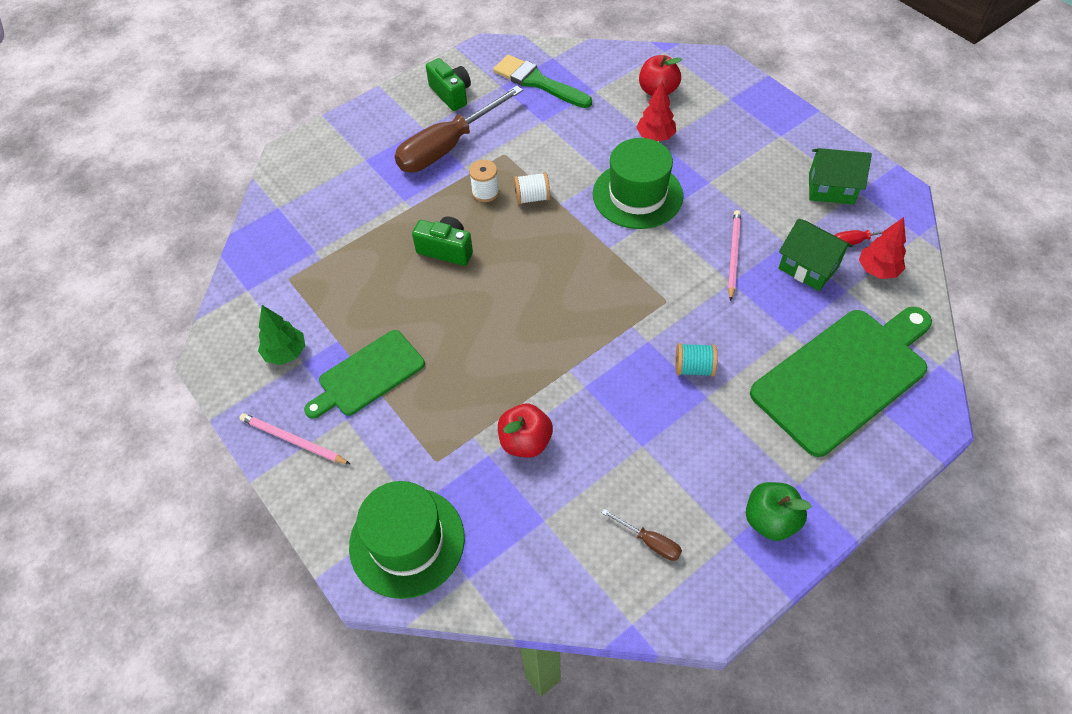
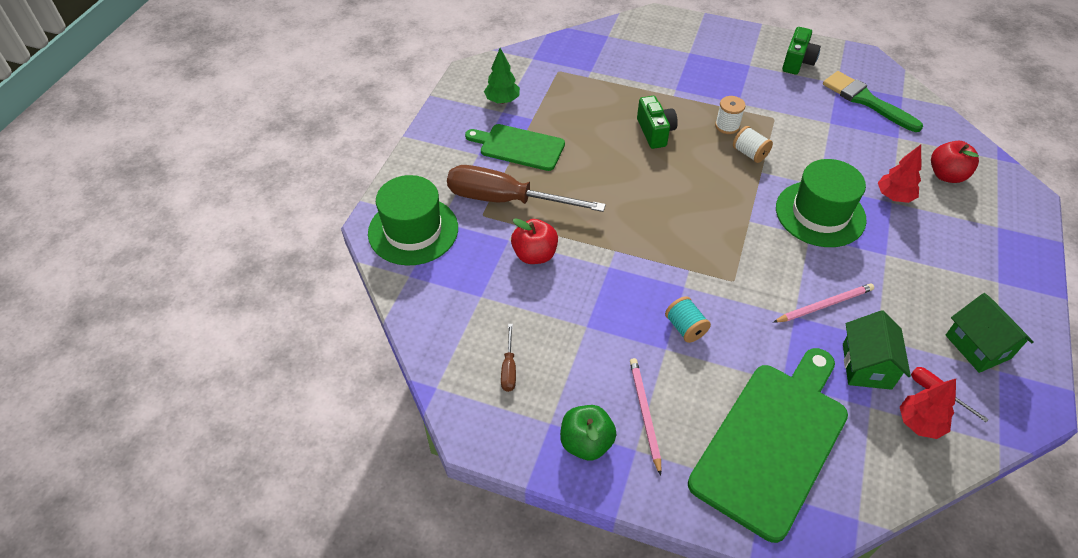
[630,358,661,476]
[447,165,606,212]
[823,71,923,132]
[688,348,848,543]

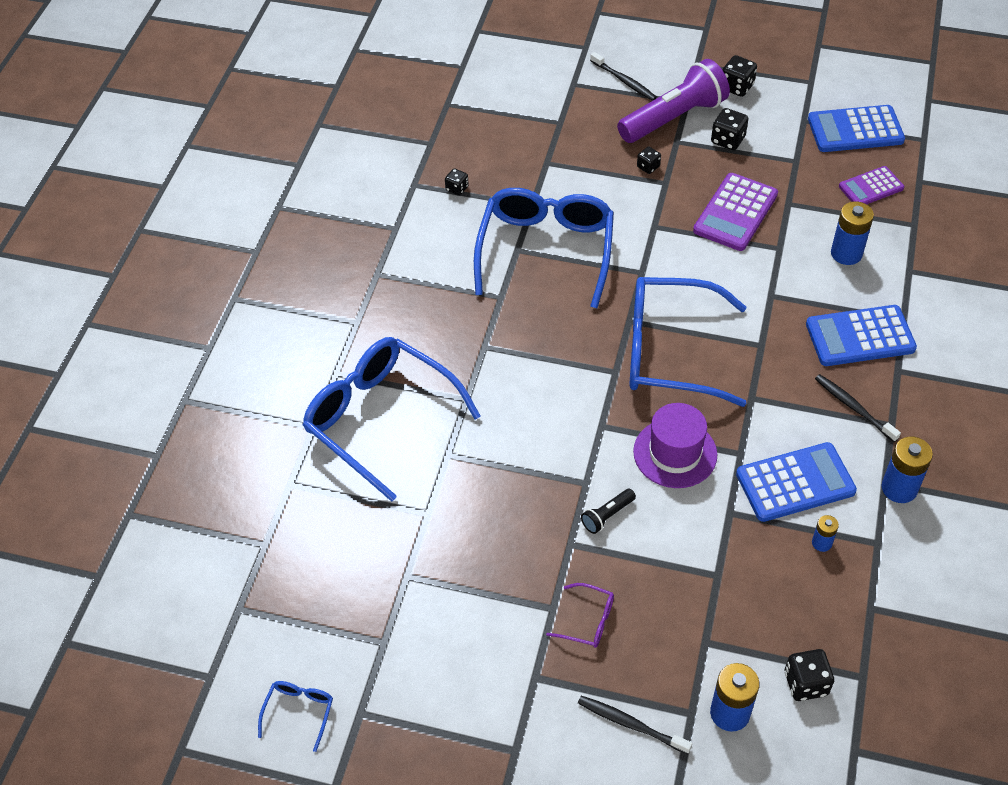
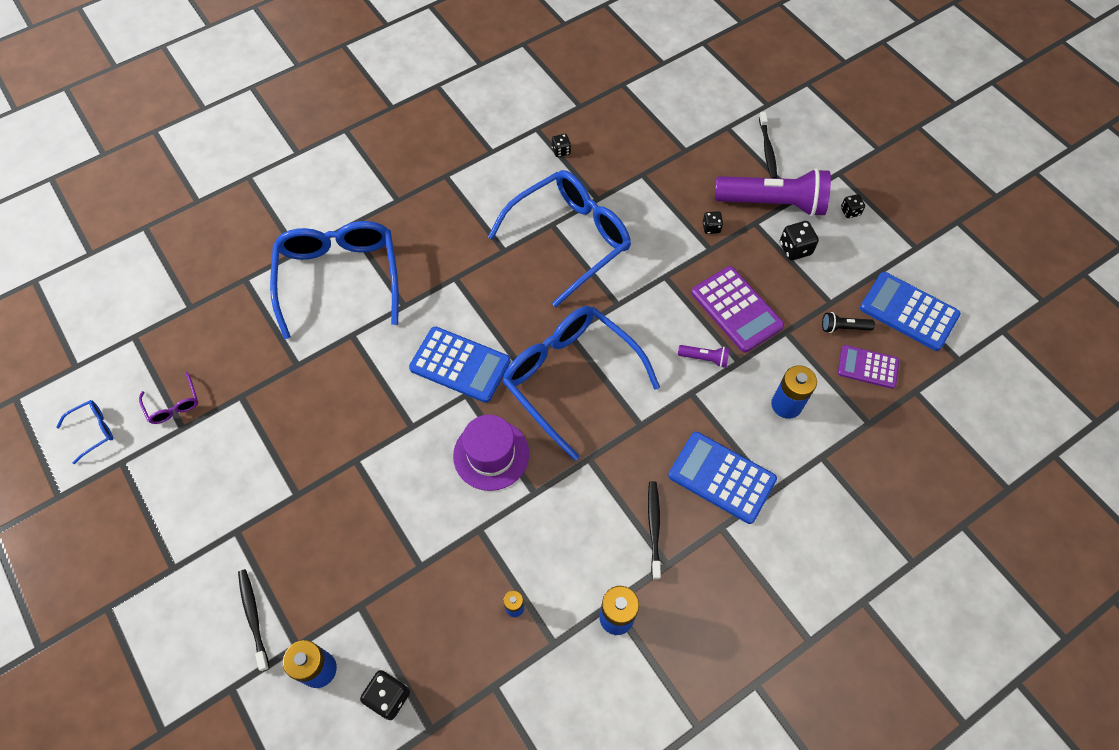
[678,345,730,368]
[139,372,198,424]
[822,312,875,333]
[409,326,511,403]
[691,266,784,353]
[841,194,865,218]

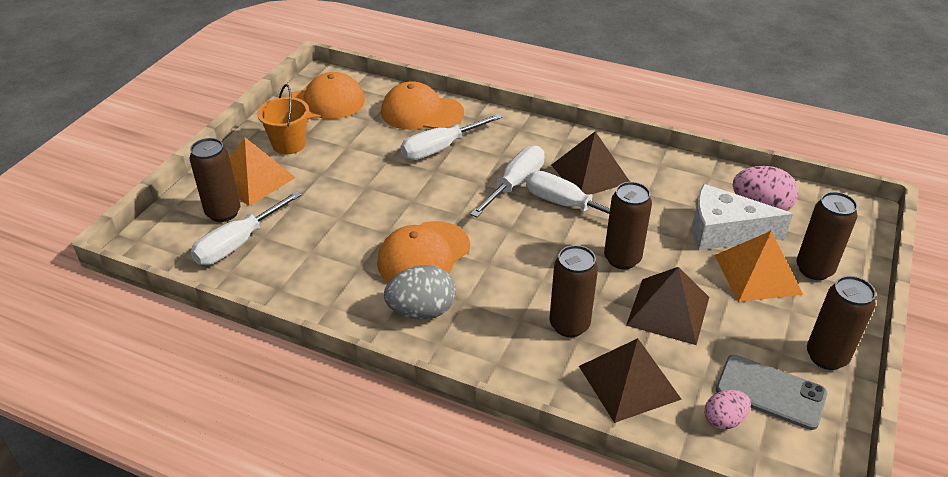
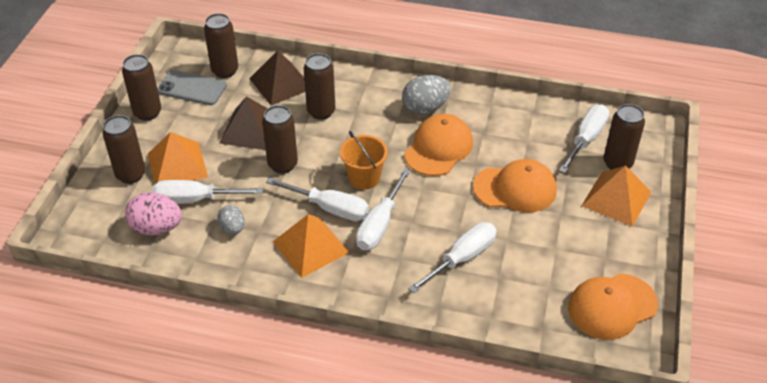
[217,205,244,234]
[340,131,388,190]
[473,159,557,212]
[152,180,263,204]
[204,13,238,78]
[273,214,350,278]

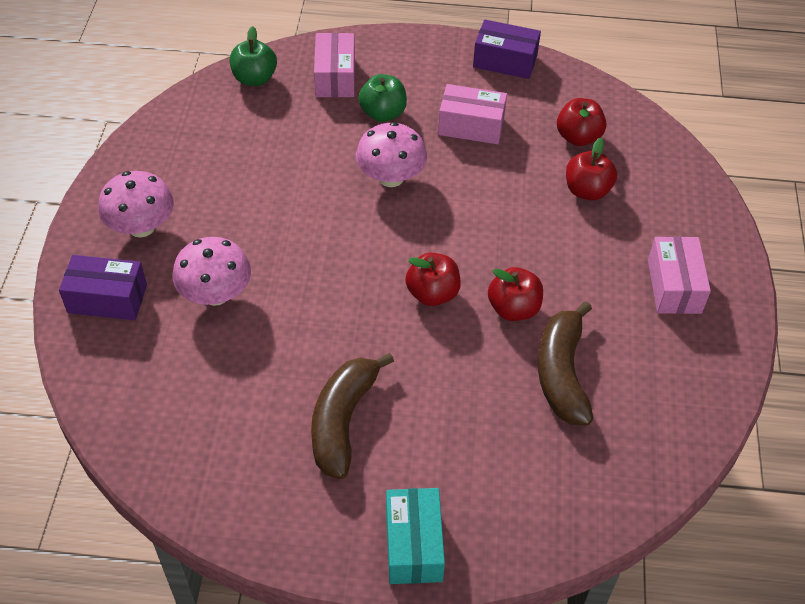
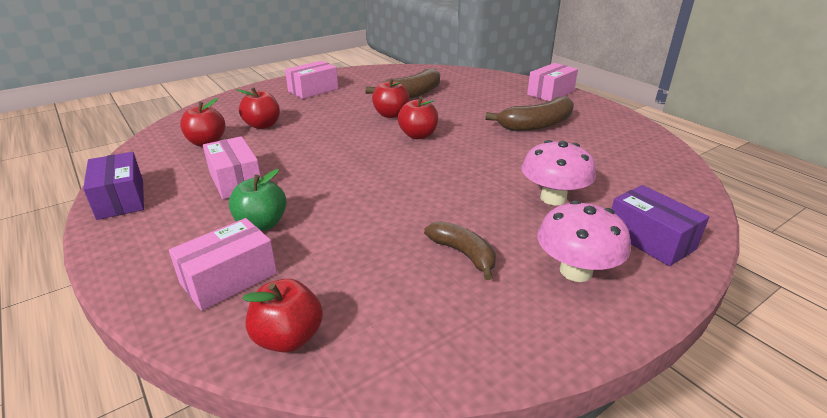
[356,122,427,187] (first image)
[424,221,496,280]
[242,279,323,353]
[527,63,578,101]

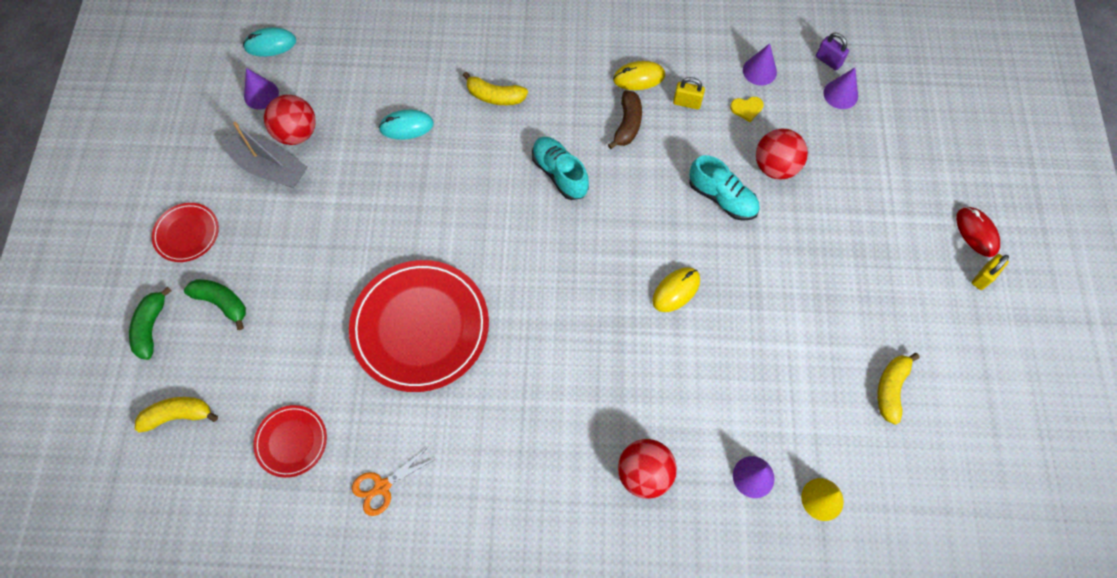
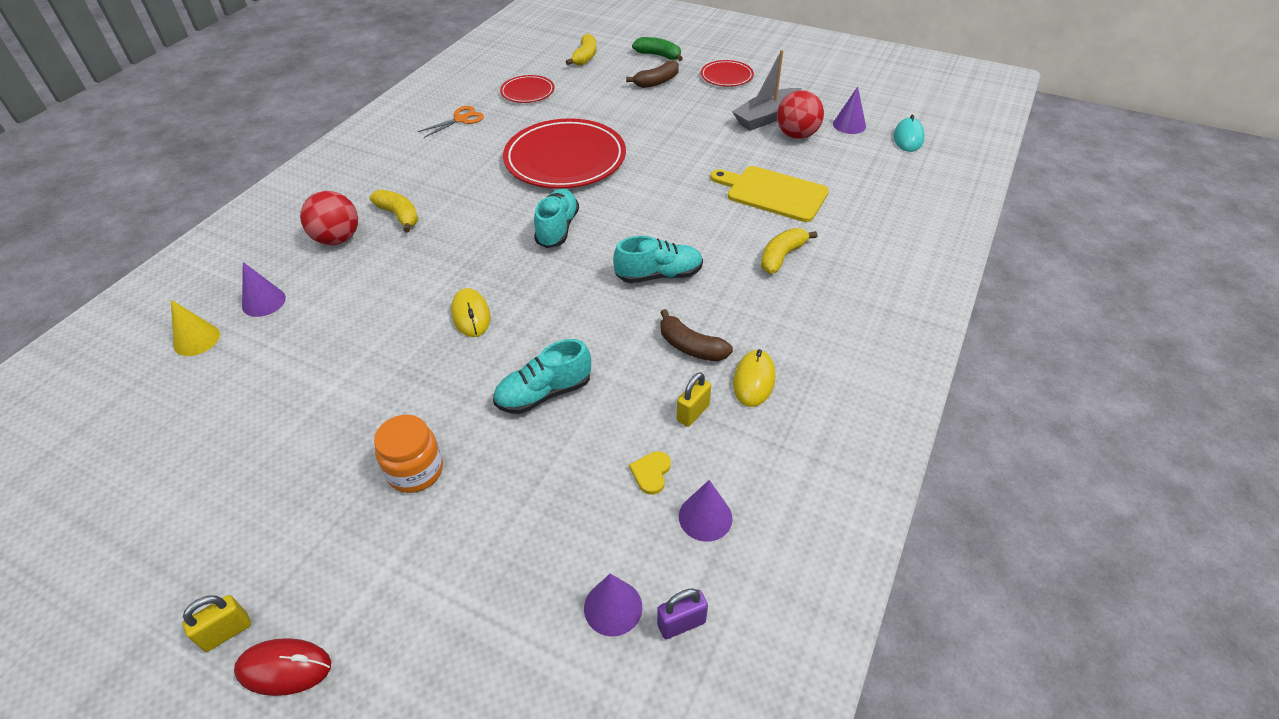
[756,128,808,180] (first image)
[374,415,443,493]
[534,189,579,248]
[370,189,418,233]
[710,166,829,222]
[626,60,679,88]
[417,106,484,138]
[182,595,251,652]

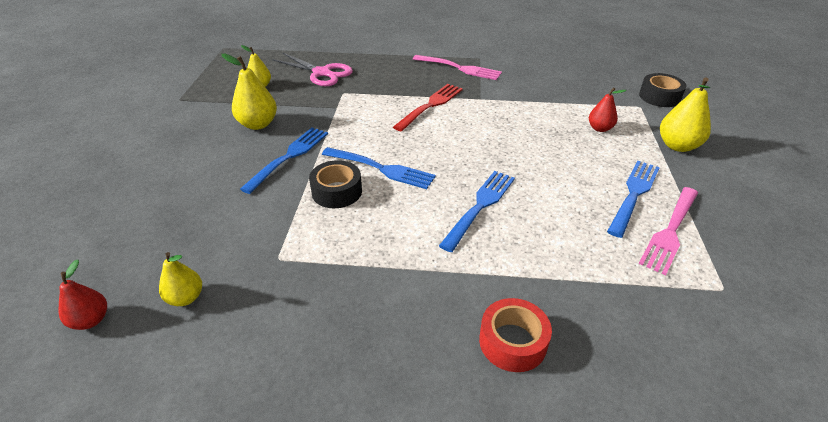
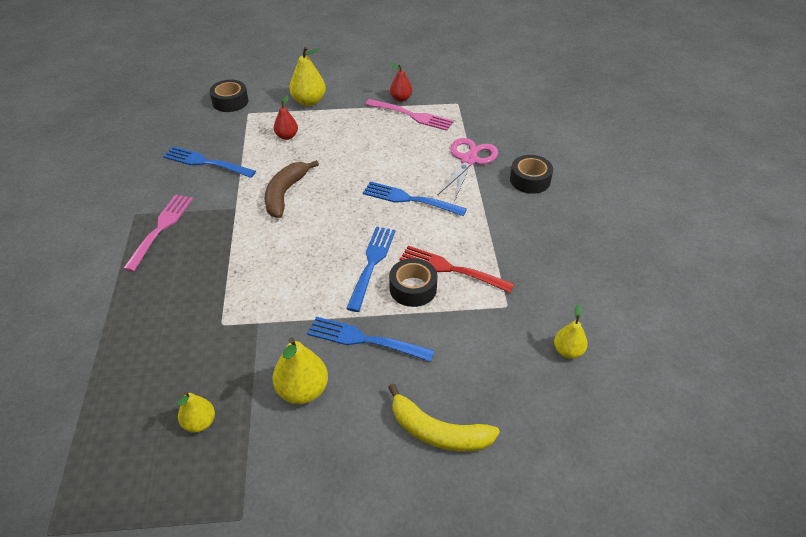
[265,160,319,218]
[388,383,500,452]
[390,63,412,102]
[437,138,498,201]
[399,246,514,293]
[163,146,256,178]
[510,155,553,194]

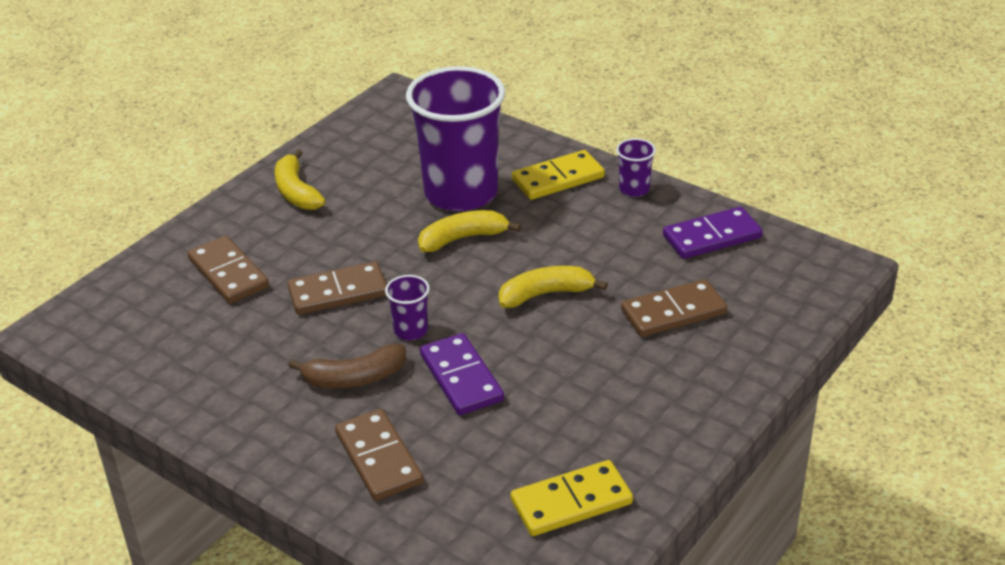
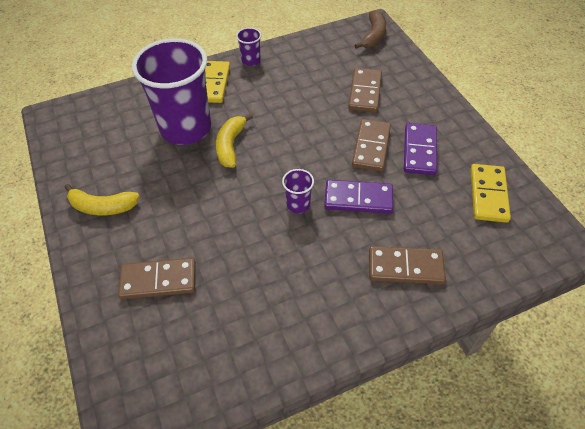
[498,266,608,308] (first image)
[352,119,391,172]
[355,10,386,49]
[404,123,437,175]

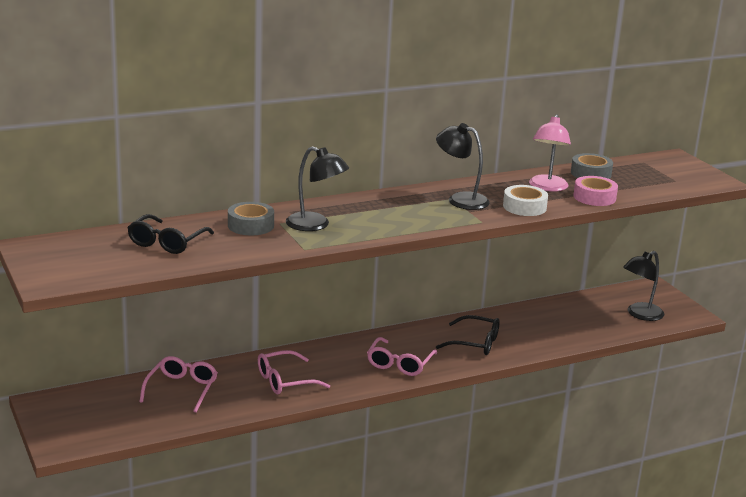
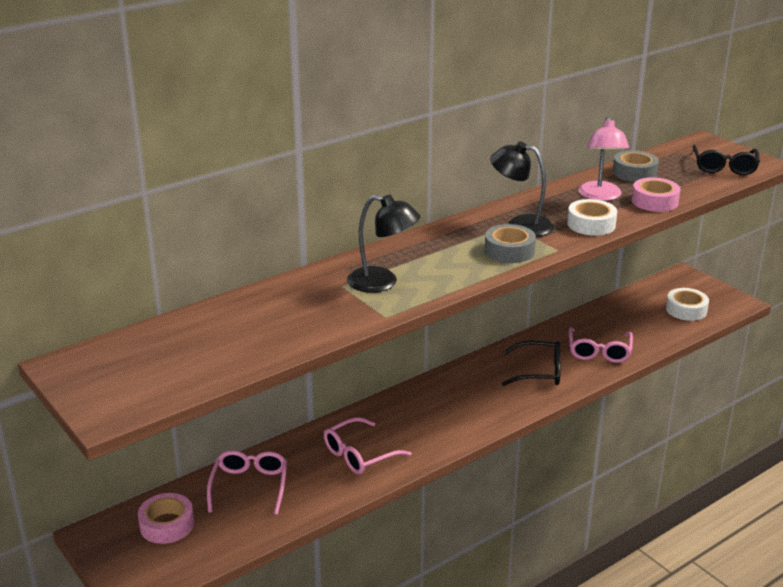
[138,493,194,544]
[693,145,760,175]
[485,224,536,263]
[569,327,633,363]
[666,288,709,321]

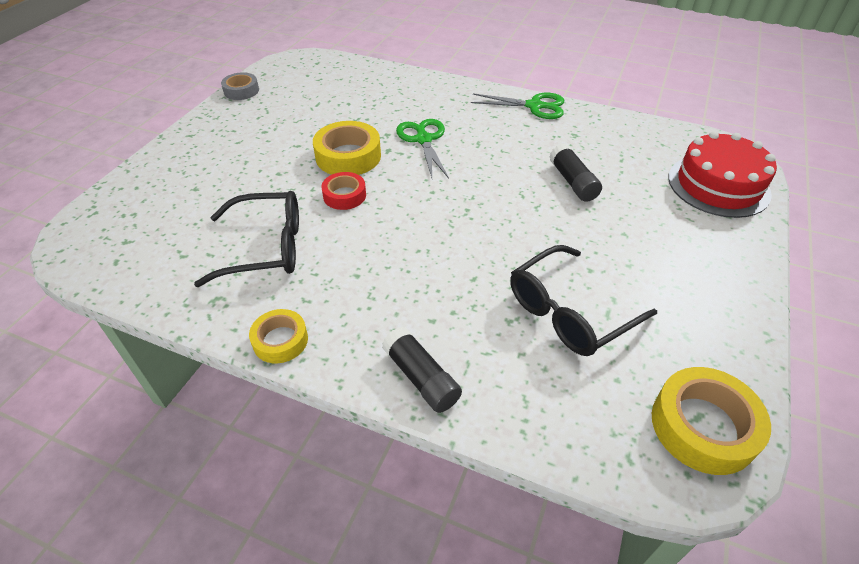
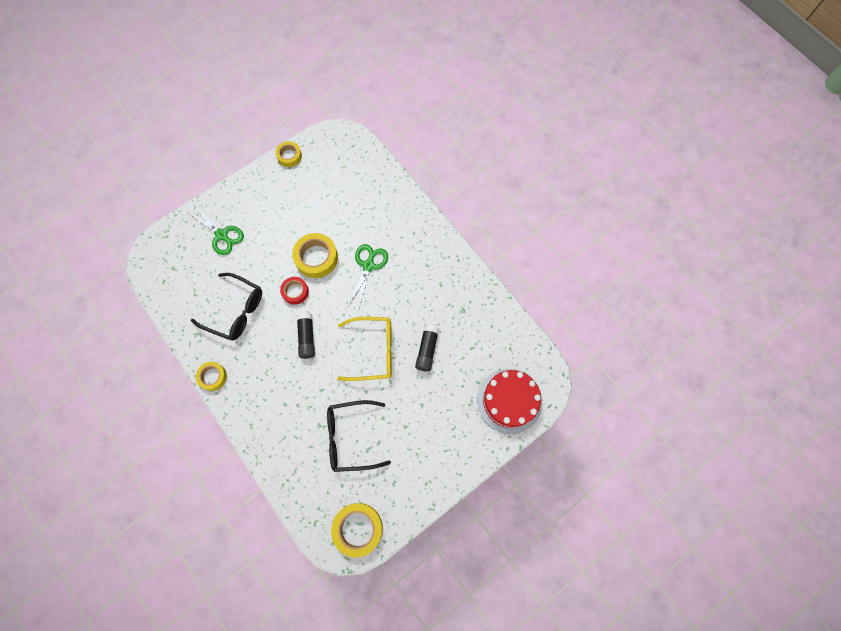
[337,317,392,381]
[297,313,315,359]
[188,204,244,255]
[275,141,302,167]

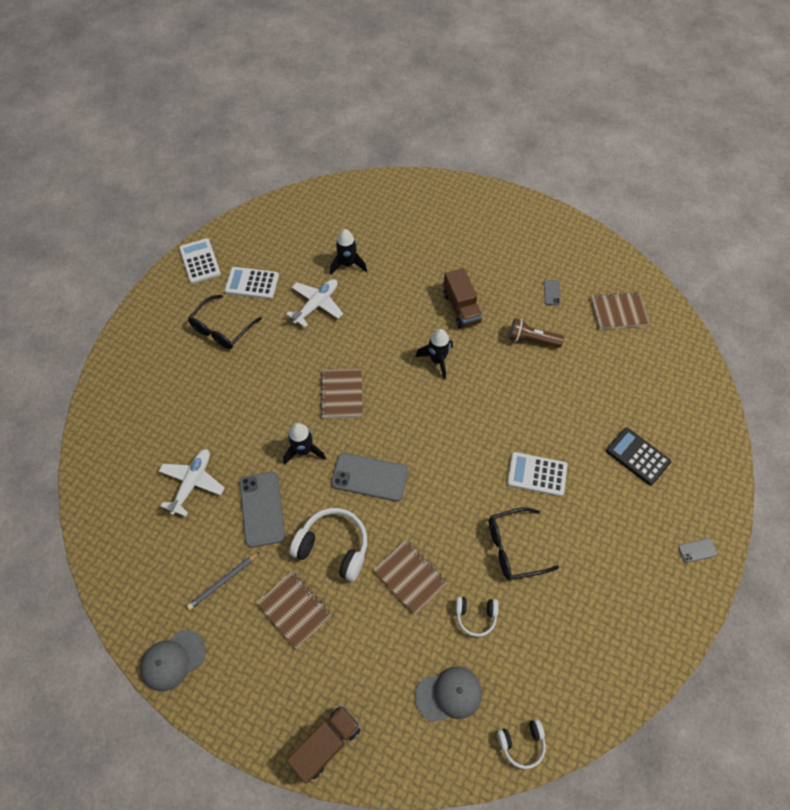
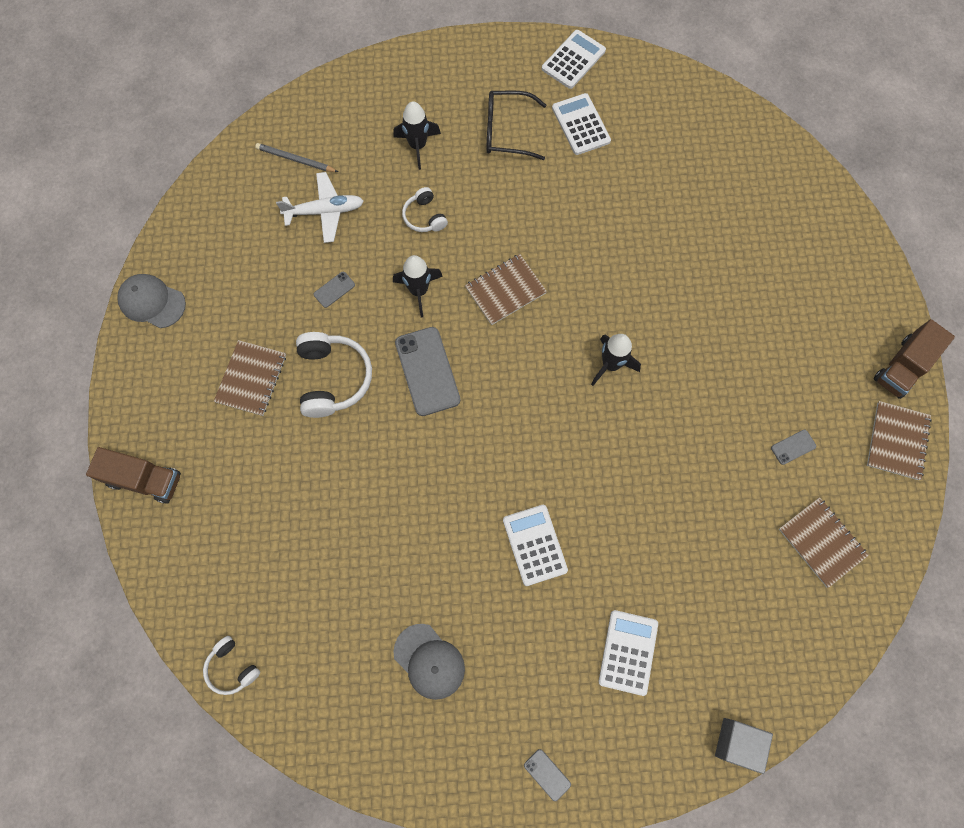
[286,279,343,327] (first image)
[489,507,559,580] (first image)
[509,318,564,347] (first image)
[715,718,773,774]
[255,143,338,172]
[393,101,441,170]
[867,401,932,480]
[393,624,465,700]
[874,319,955,399]
[402,187,448,232]
[599,610,658,696]
[314,272,355,308]

